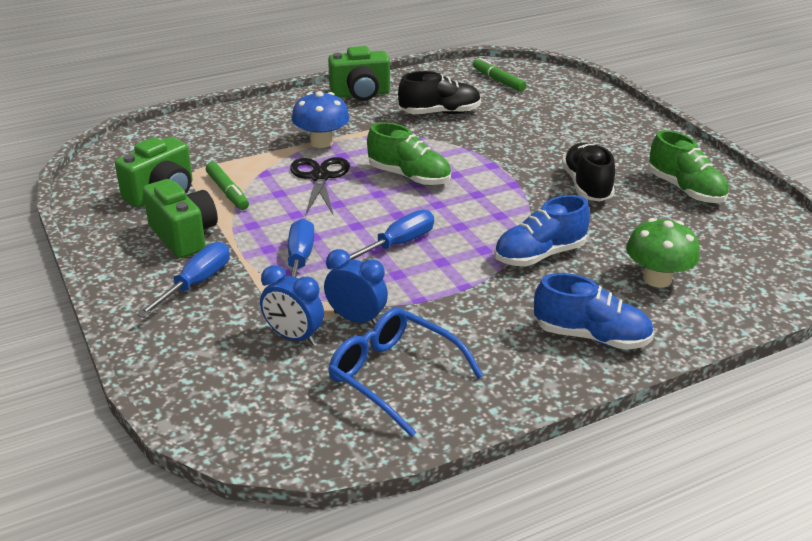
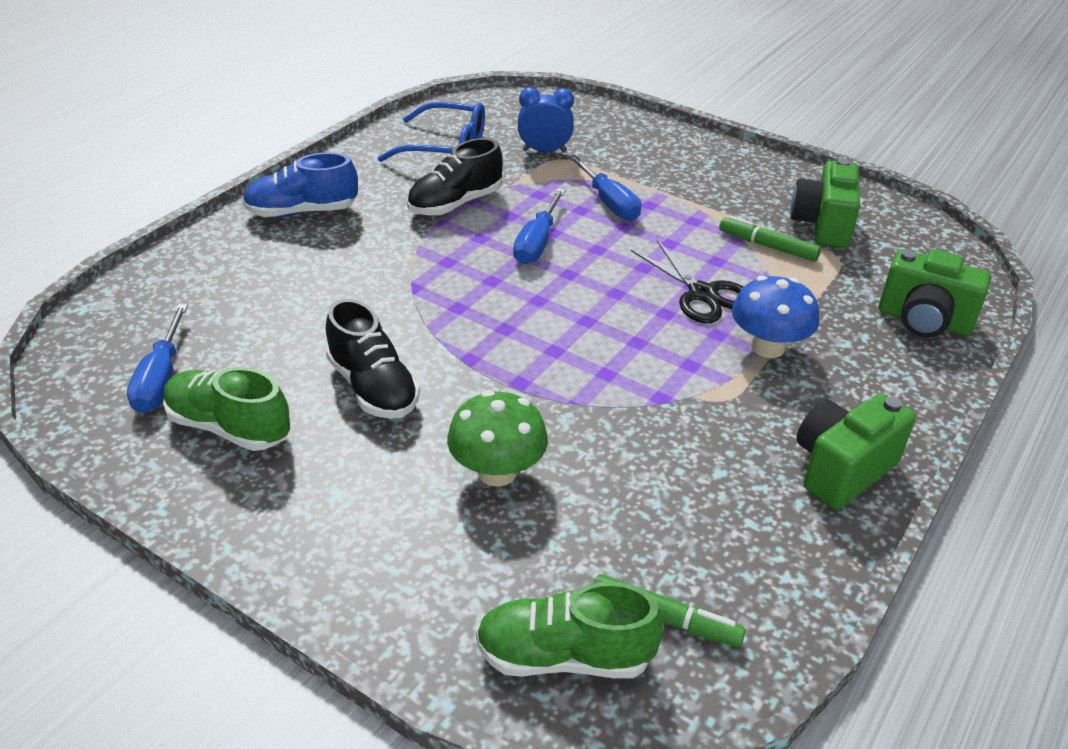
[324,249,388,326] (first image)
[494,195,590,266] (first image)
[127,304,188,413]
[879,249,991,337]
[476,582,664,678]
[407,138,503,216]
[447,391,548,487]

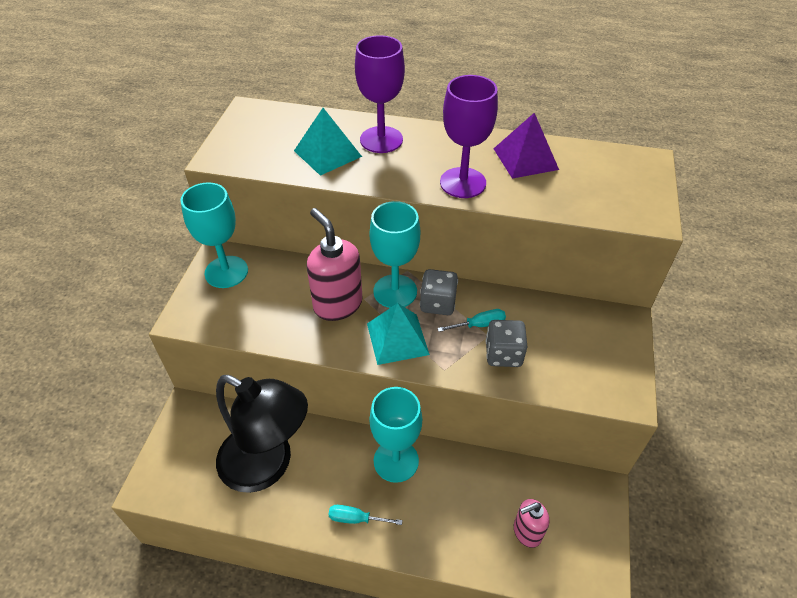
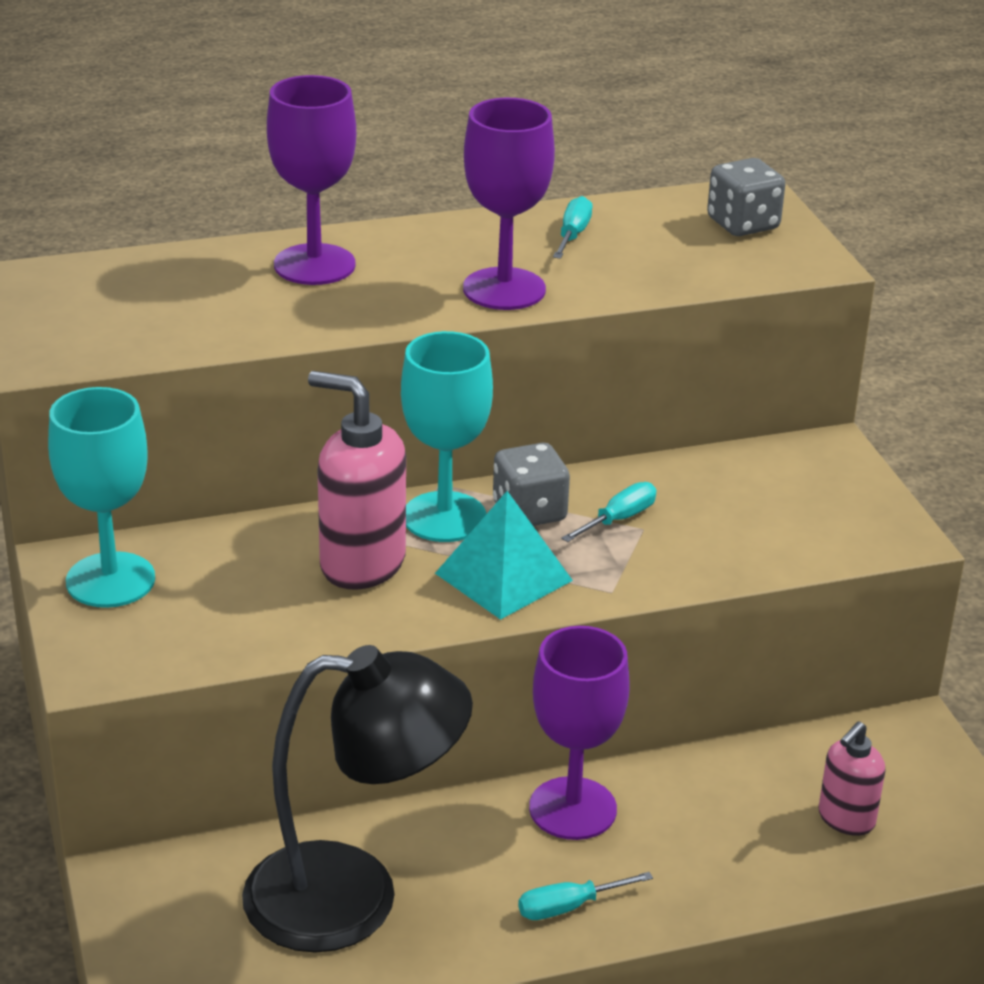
[294,108,362,176] (first image)
[707,158,785,236]
[553,196,592,259]
[529,626,630,840]

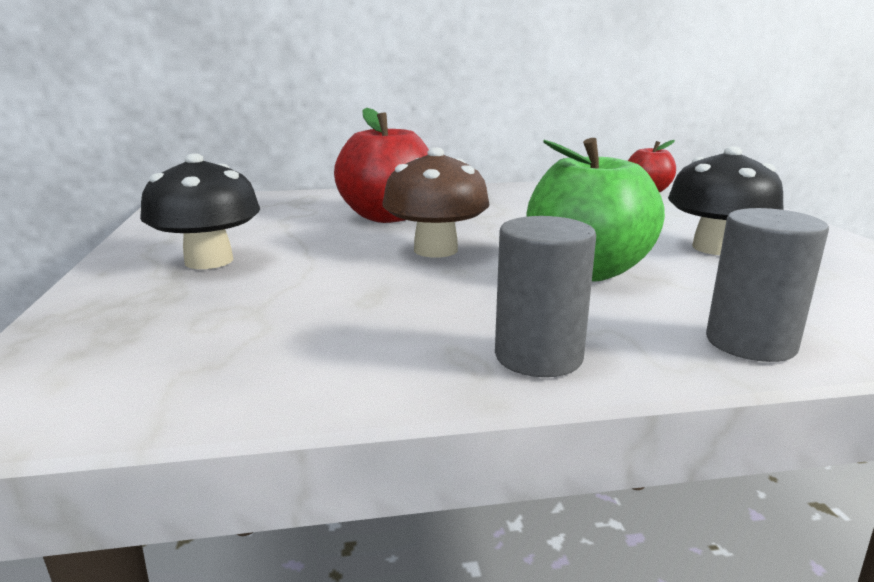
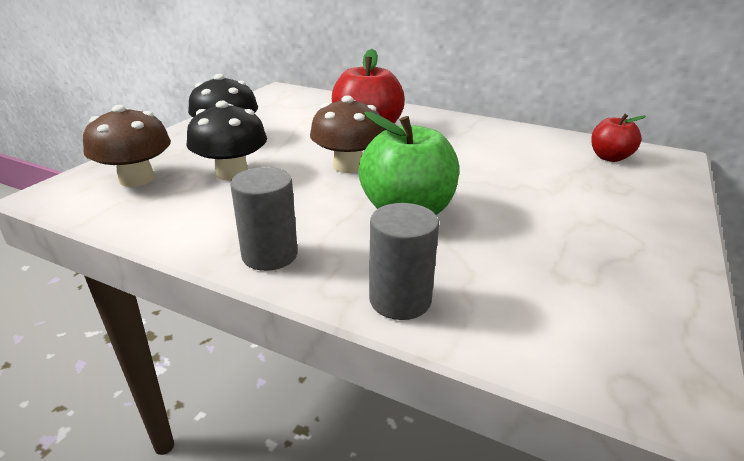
[83,105,171,187]
[187,101,267,181]

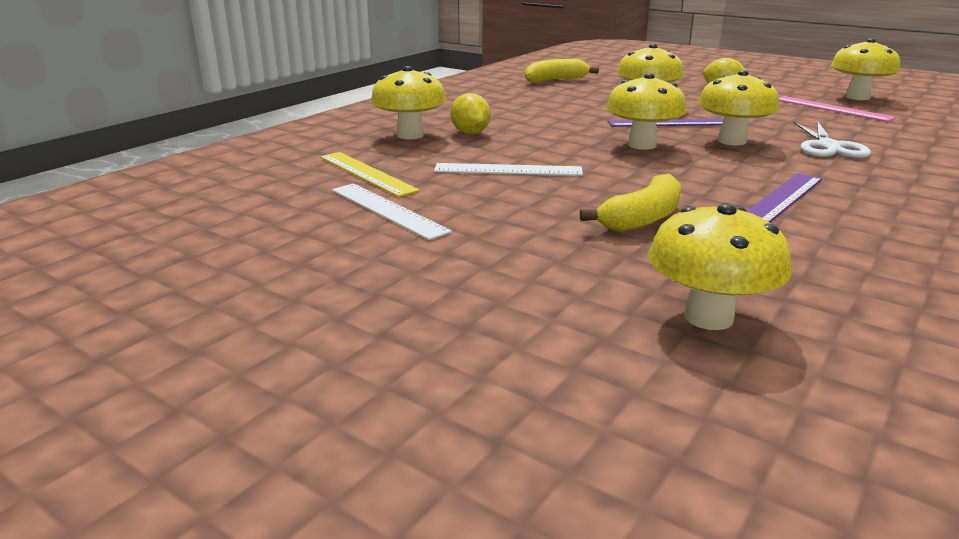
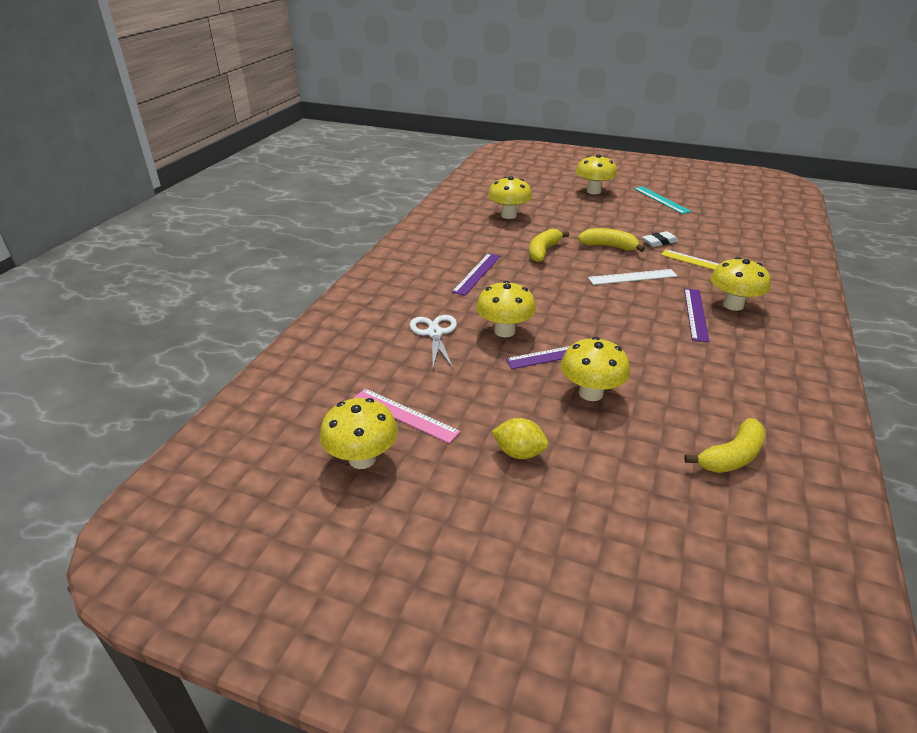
[578,228,645,252]
[634,186,692,214]
[576,154,617,194]
[642,231,679,247]
[684,289,710,342]

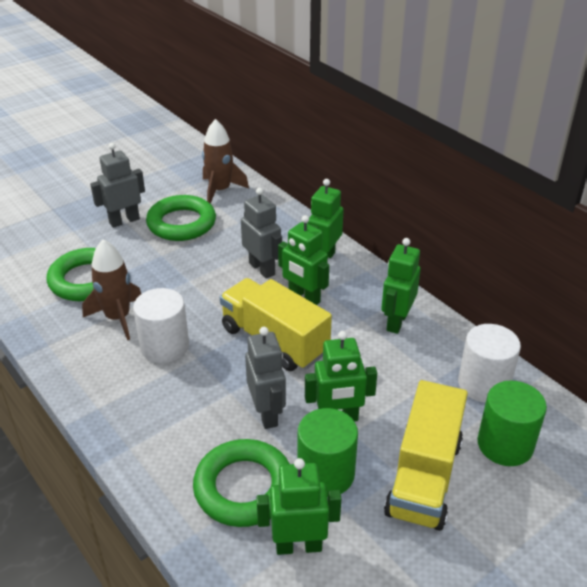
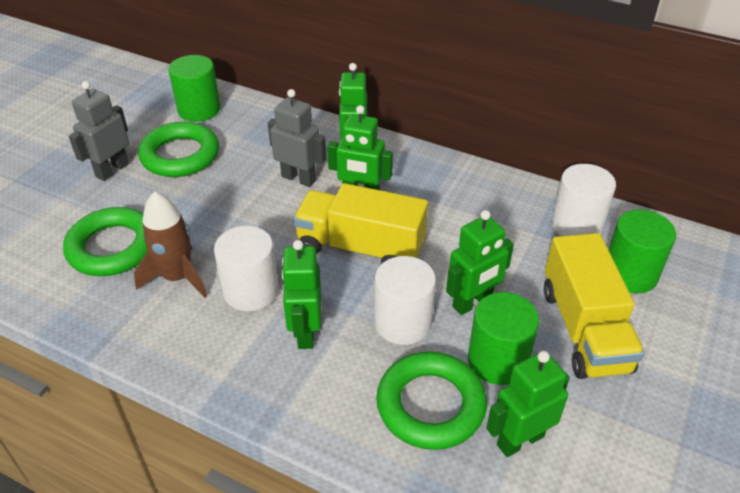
[281,240,321,349]
[168,55,221,122]
[374,256,436,345]

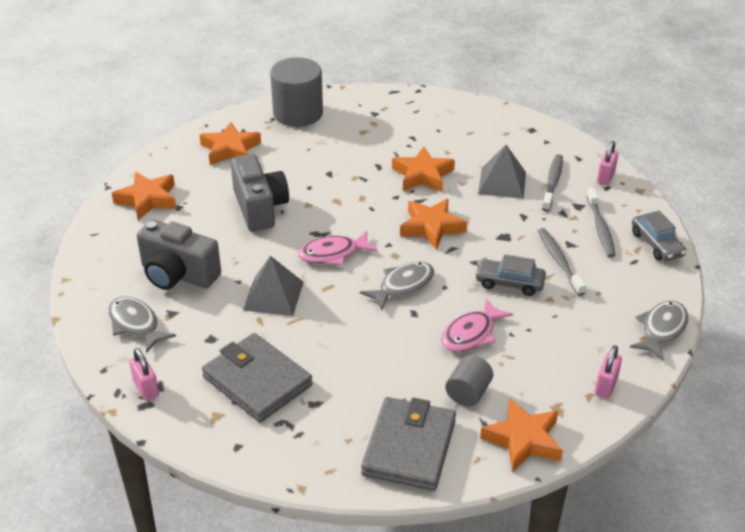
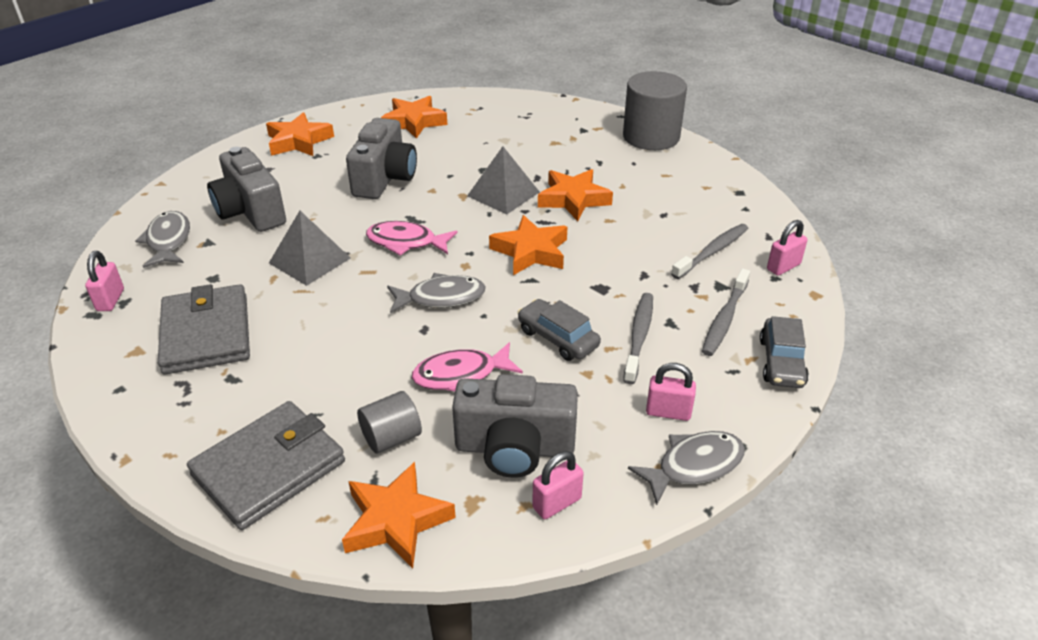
[452,374,578,478]
[646,363,696,421]
[623,71,687,150]
[467,146,539,214]

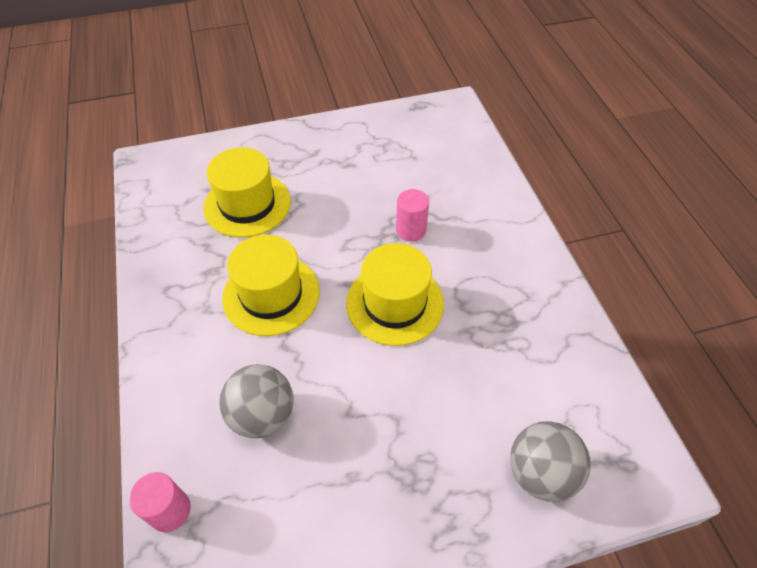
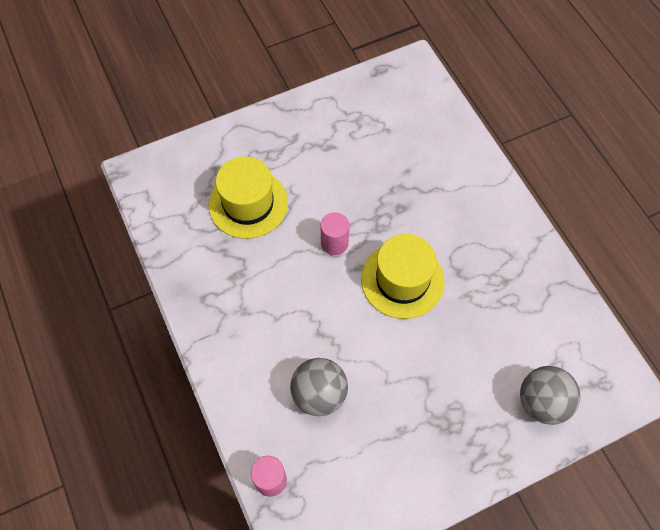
[222,235,320,336] (first image)
[321,212,349,255]

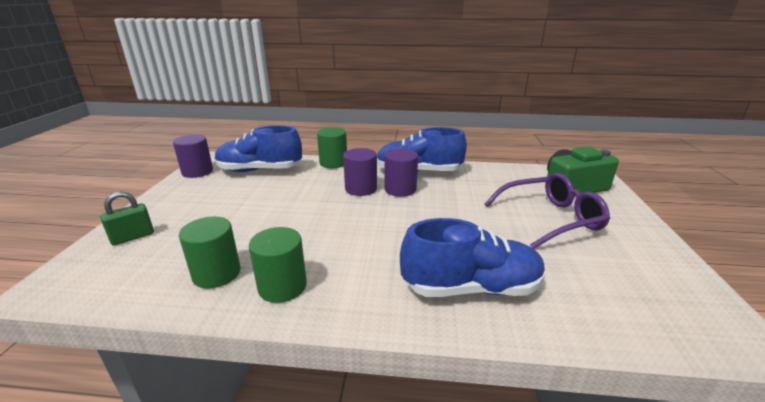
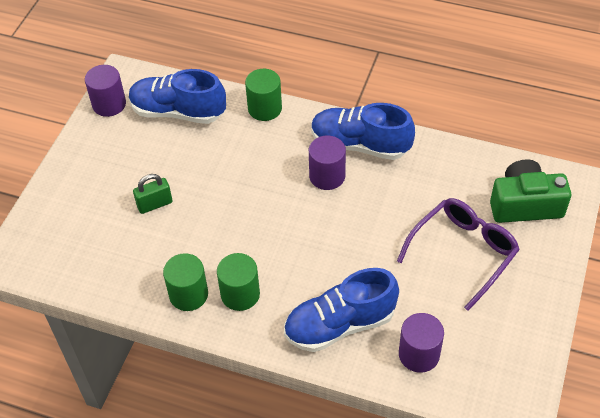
[133,174,172,214]
[217,253,260,311]
[399,313,444,373]
[284,268,399,352]
[397,198,520,311]

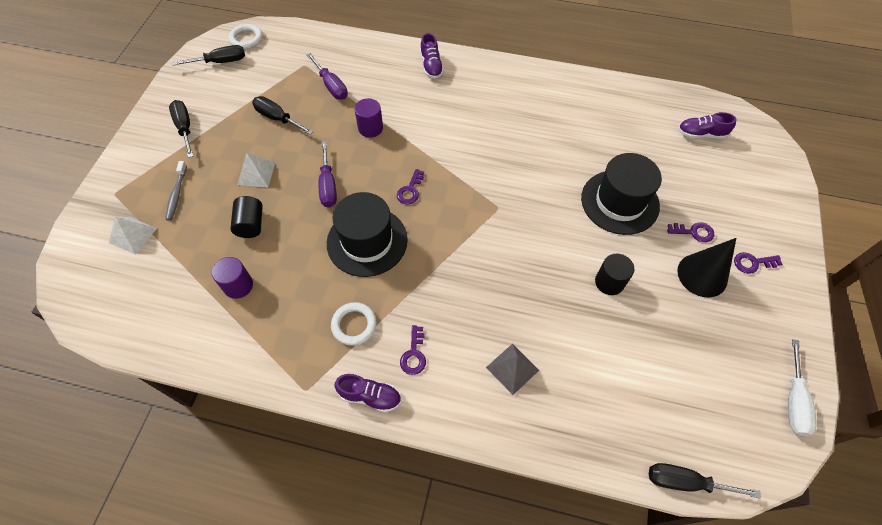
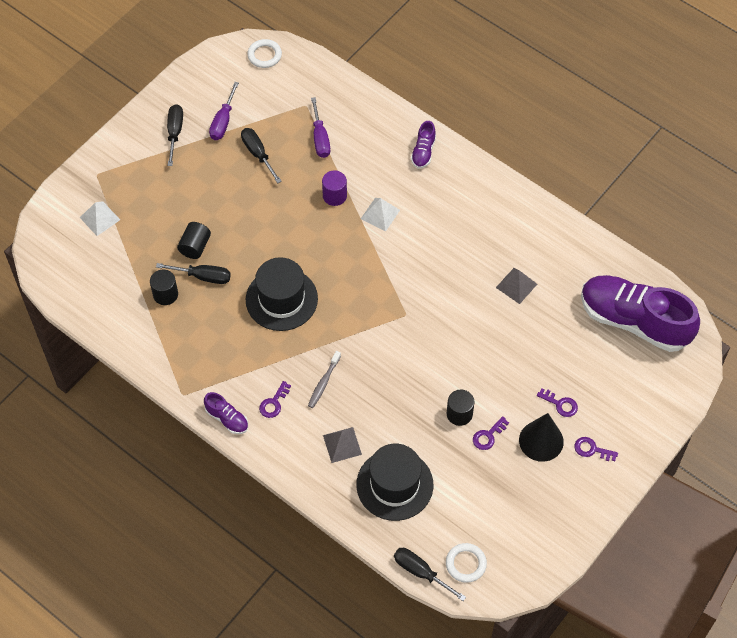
[788,339,816,436] (first image)
[496,268,537,304]
[308,351,341,408]
[156,263,231,284]
[361,198,400,231]
[209,82,239,140]
[446,543,487,583]
[473,416,509,450]
[356,444,433,521]
[150,270,178,305]
[581,275,700,352]

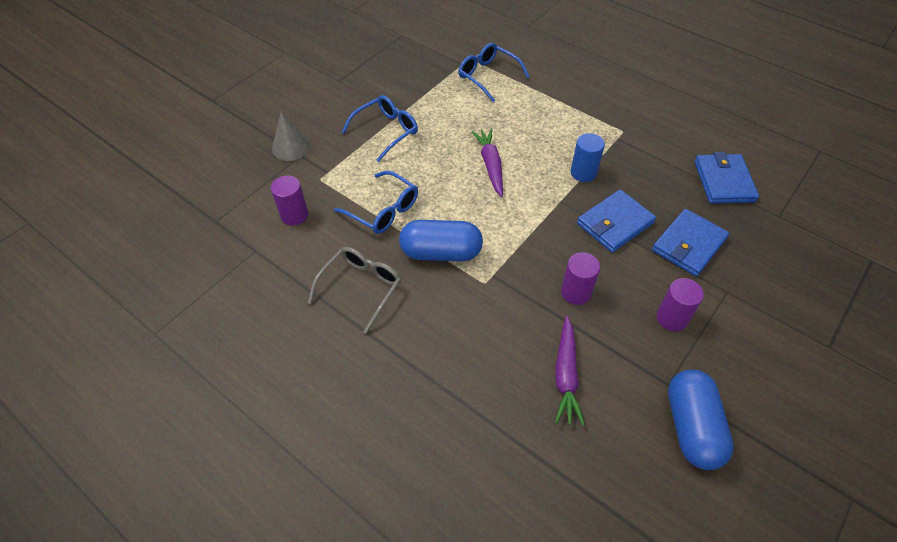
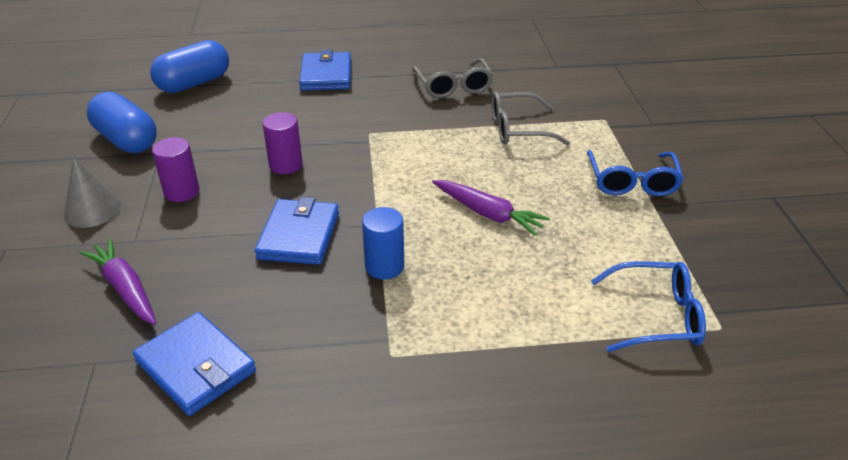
[271,176,308,226] (first image)
[64,156,121,228]
[150,40,229,93]
[80,239,157,325]
[299,50,351,91]
[491,91,570,146]

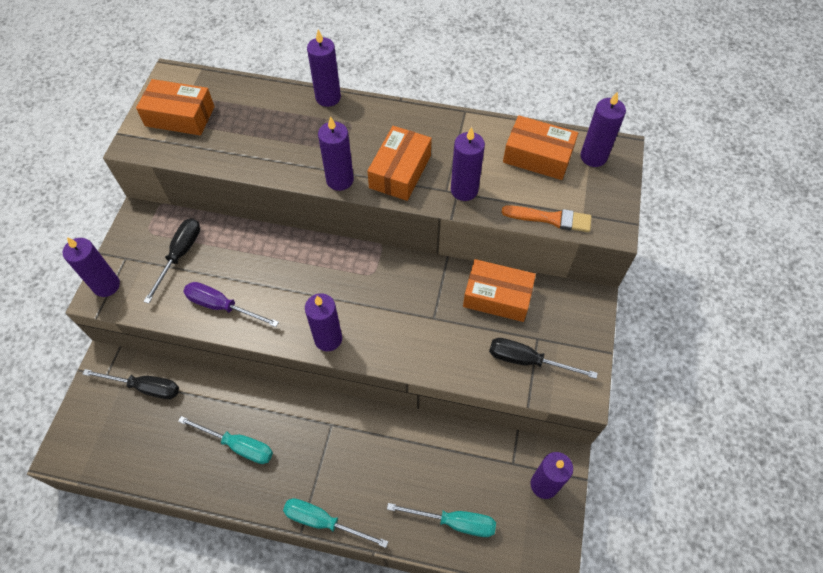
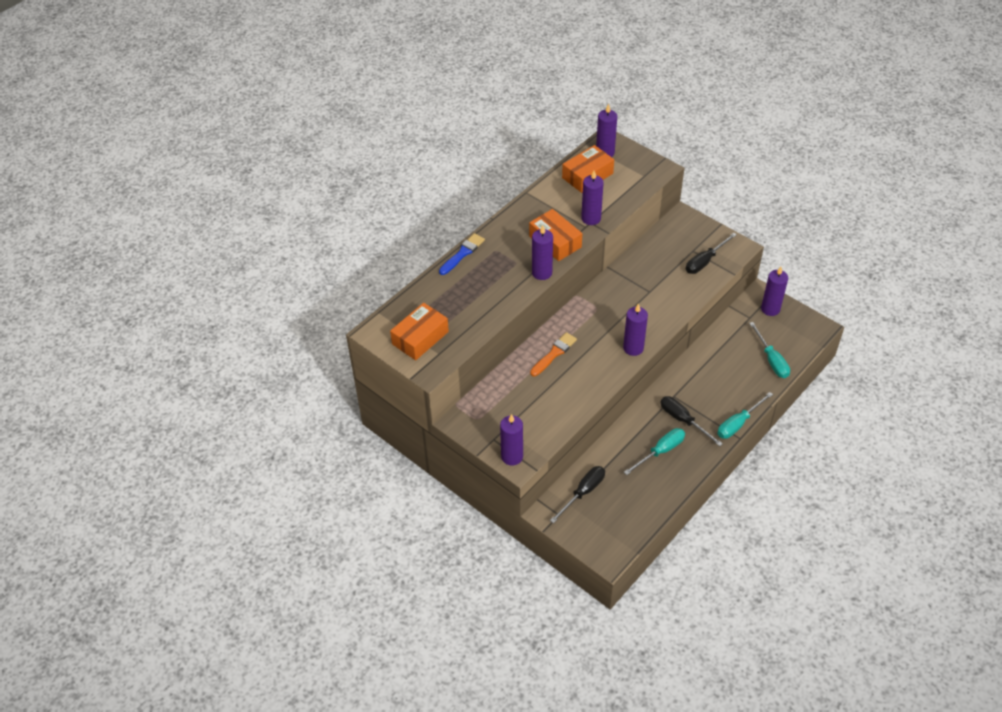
[183,282,279,327] (first image)
[463,259,536,322] (first image)
[660,396,723,446]
[530,332,577,376]
[439,233,485,275]
[749,322,790,378]

